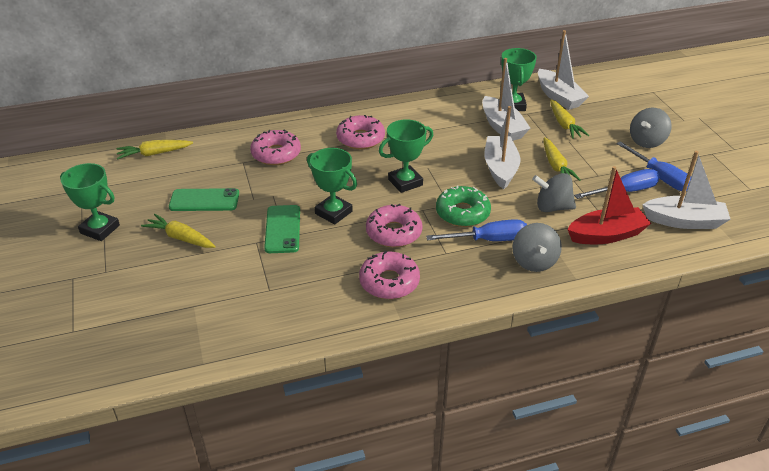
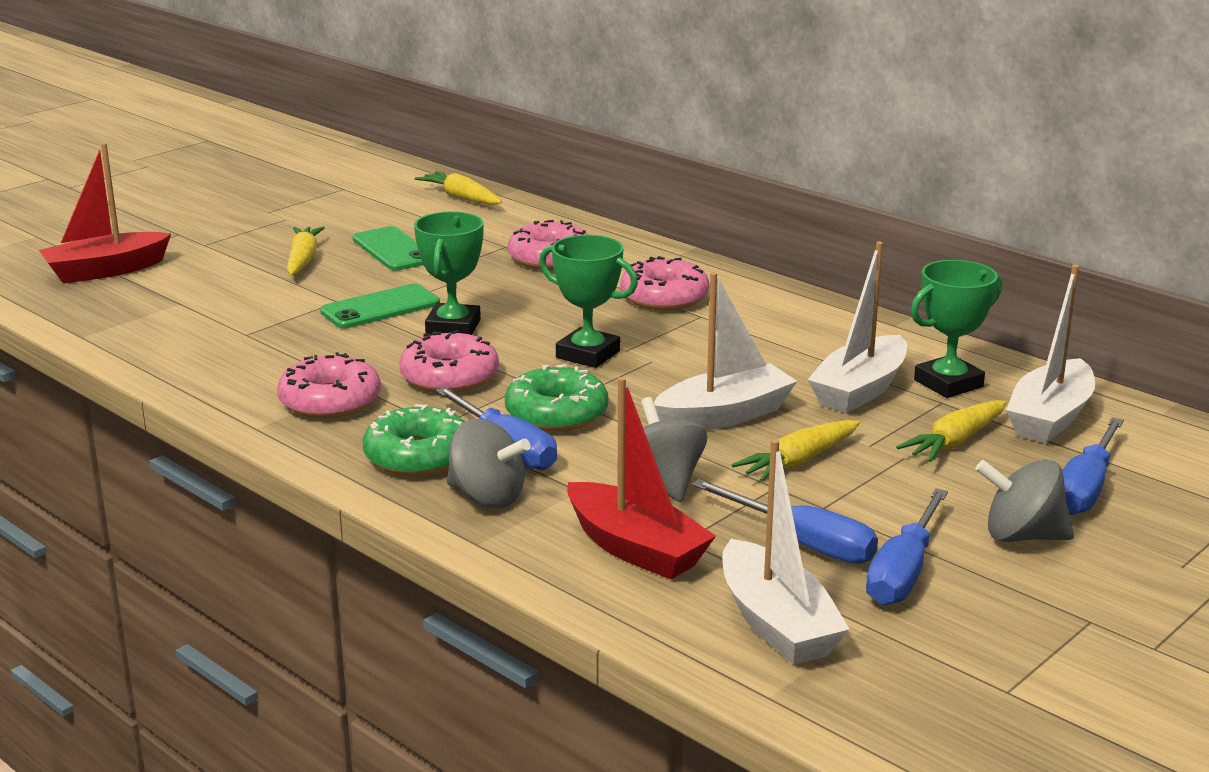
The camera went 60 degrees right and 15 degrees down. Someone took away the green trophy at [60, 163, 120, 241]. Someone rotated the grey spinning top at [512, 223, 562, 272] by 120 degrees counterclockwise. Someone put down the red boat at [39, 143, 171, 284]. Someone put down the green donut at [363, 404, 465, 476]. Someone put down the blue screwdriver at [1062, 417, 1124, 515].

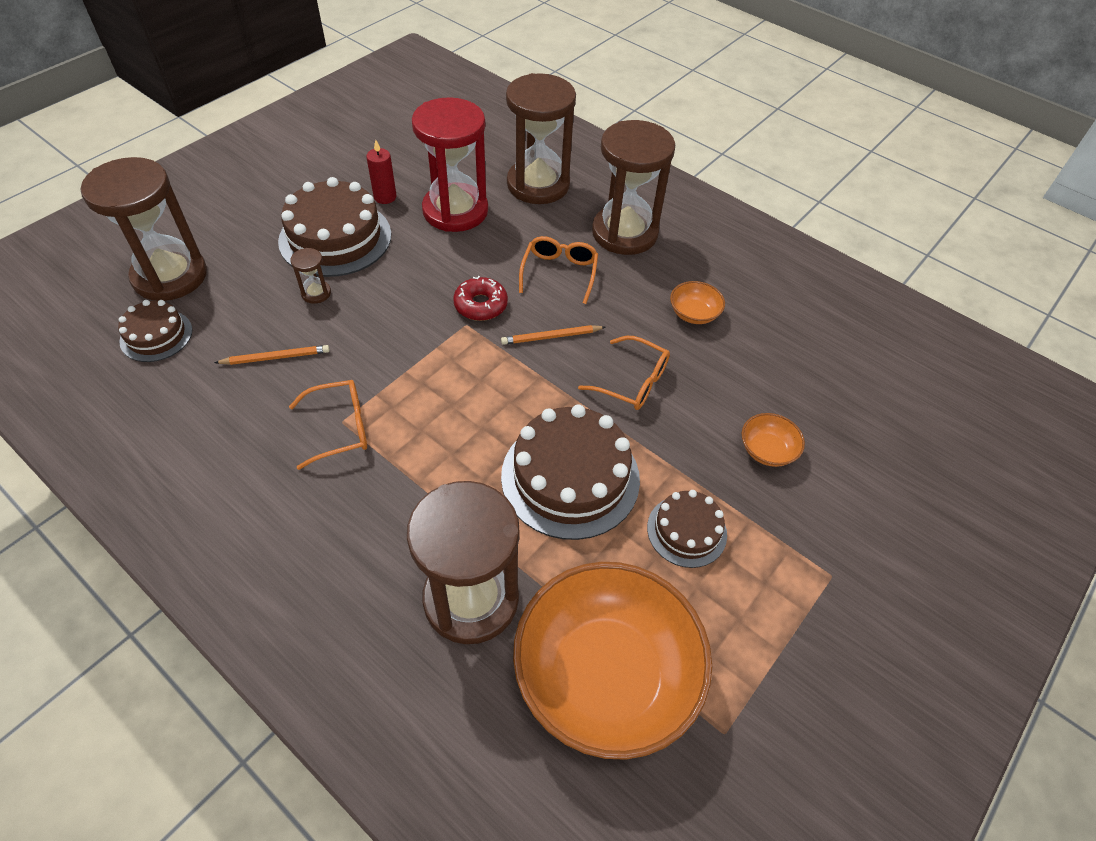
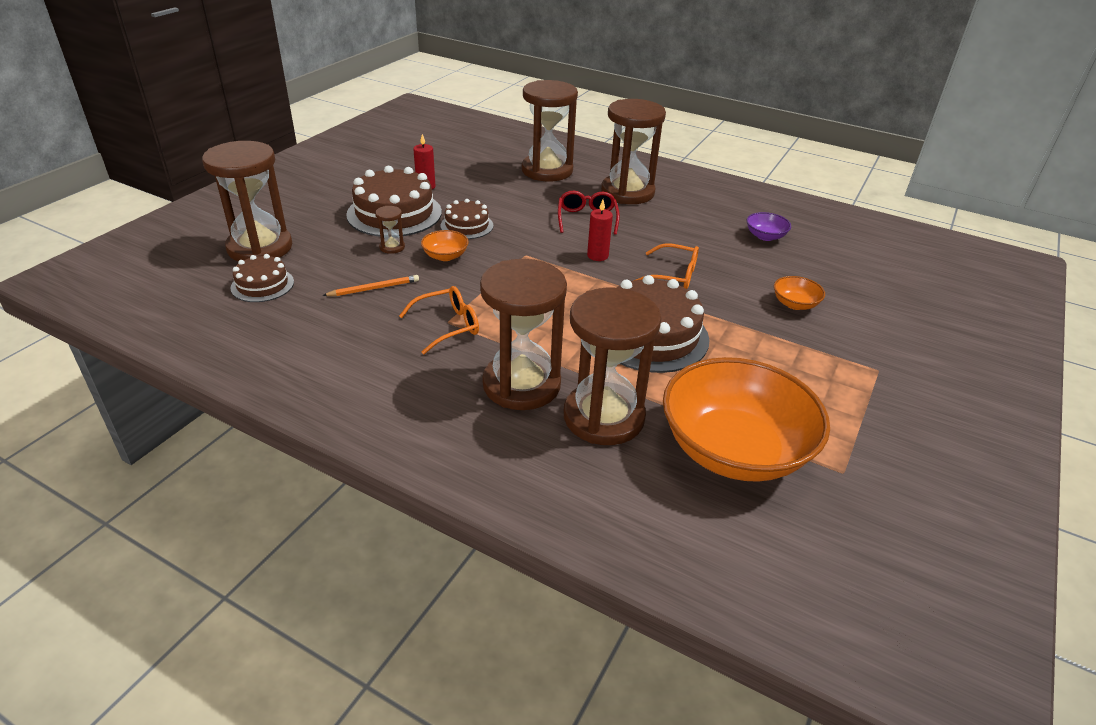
The camera went 10 degrees left and 15 degrees down. Someone took away the red hourglass at [412, 97, 488, 232]. Someone repainted the orange glasses at [519, 236, 598, 304], which became the red glasses at [558, 191, 620, 235]. Someone took away the red donut at [453, 276, 508, 321]. Someone carried the orange bowl from [670, 281, 725, 324] to [421, 230, 469, 261]. Someone swapped the orange pencil at [501, 325, 605, 345] for the red candle at [587, 200, 613, 261]. Someone carried the brown cake from [647, 490, 727, 568] to [441, 199, 494, 239]. Someone put down the purple bowl at [746, 212, 791, 241]. Someone put down the brown hourglass at [480, 259, 567, 410].

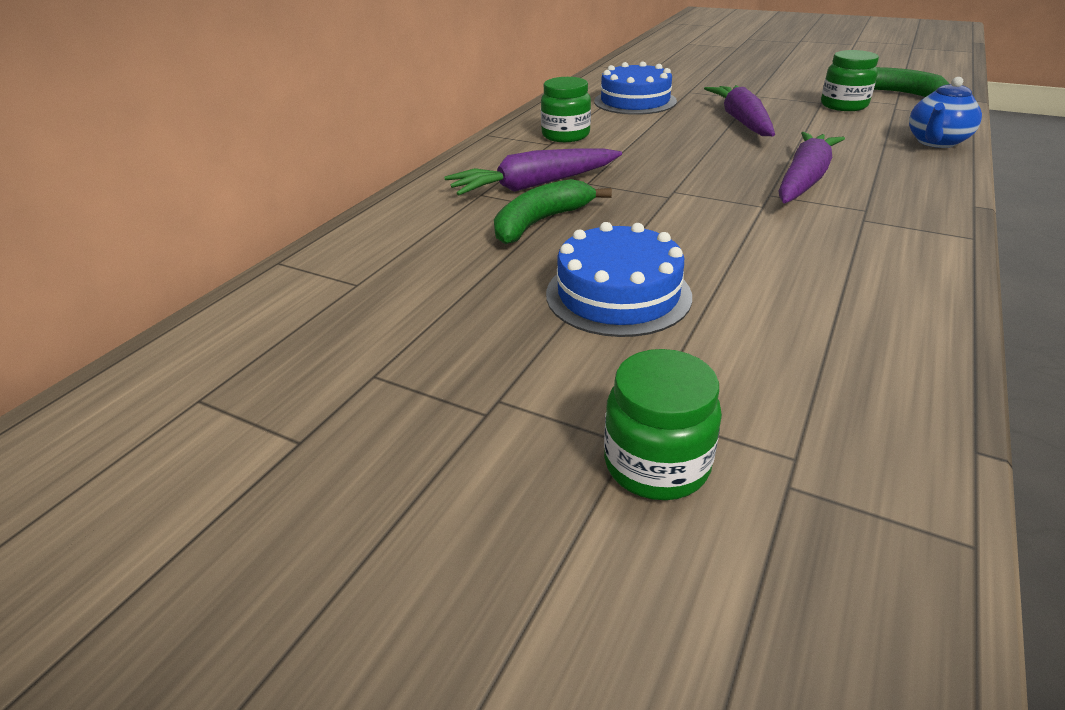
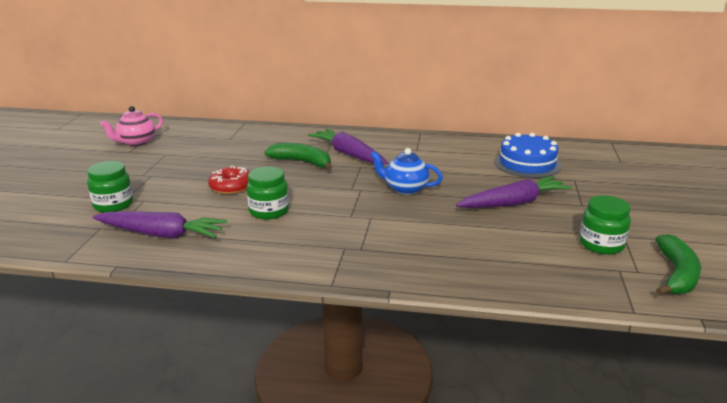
The camera went 70 degrees right and 10 degrees down. Someone carried the green jar from [541, 77, 591, 142] to [247, 166, 289, 220]. Someone carried the blue teapot from [909, 77, 982, 148] to [370, 148, 443, 195]. Someone carried the purple carrot from [779, 132, 845, 203] to [93, 211, 227, 239]. Someone swapped the blue cake at [546, 222, 692, 337] for the red donut at [208, 165, 250, 194]. Someone put down the pink teapot at [100, 106, 163, 146].

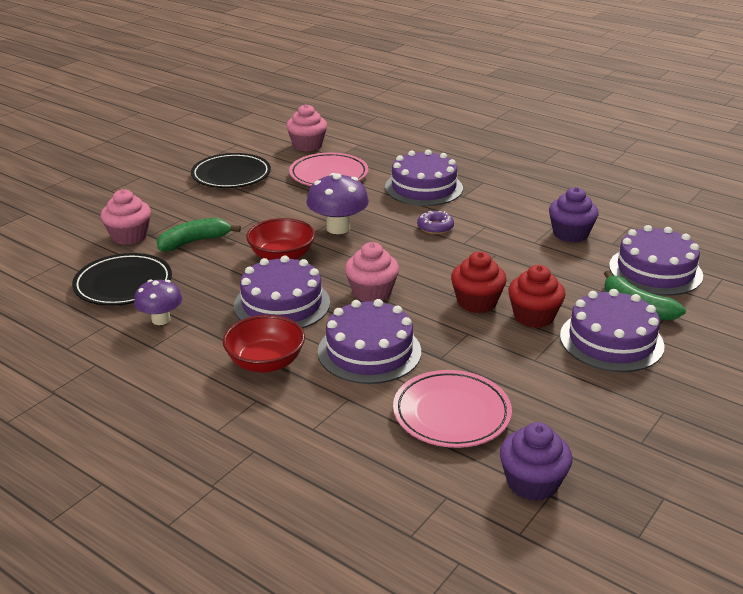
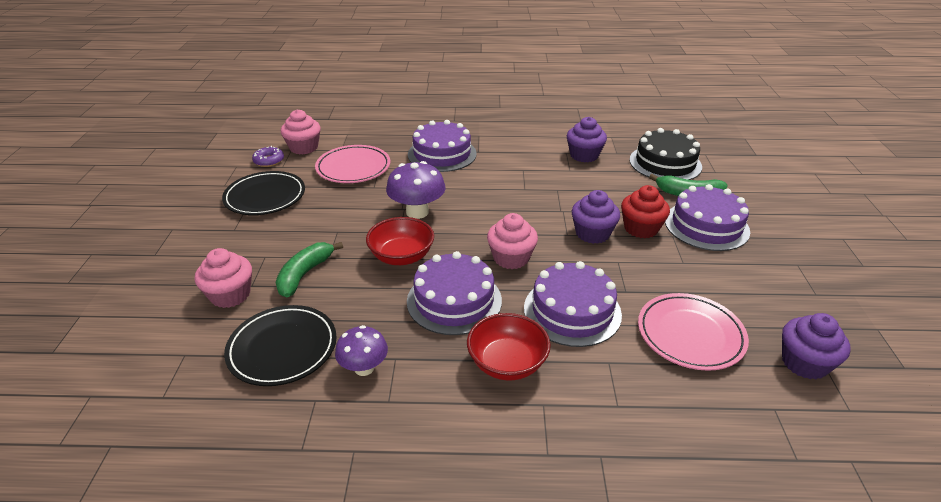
The camera went 35 degrees left and 5 degrees up. Someone carried the purple donut from [417, 211, 454, 234] to [252, 146, 284, 167]. Someone repainted the purple cake at [609, 225, 703, 296], which became the black cake at [629, 128, 702, 180]. Someone repainted the red cupcake at [451, 251, 507, 313], which became the purple cupcake at [572, 190, 620, 244].

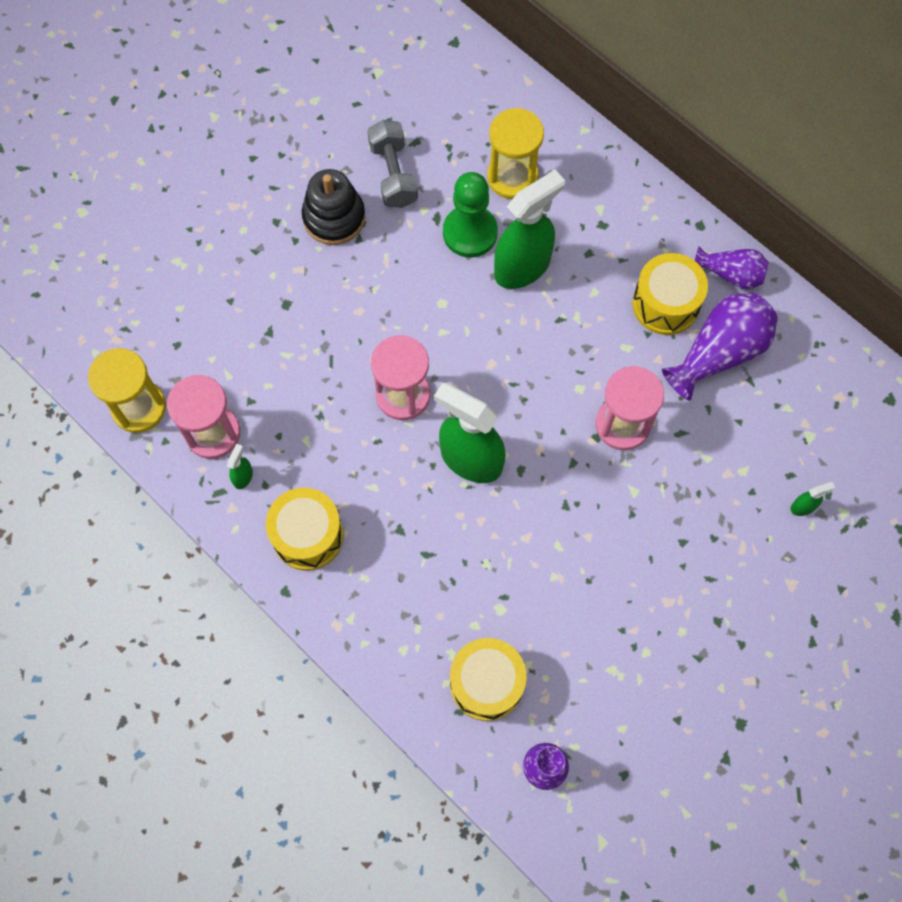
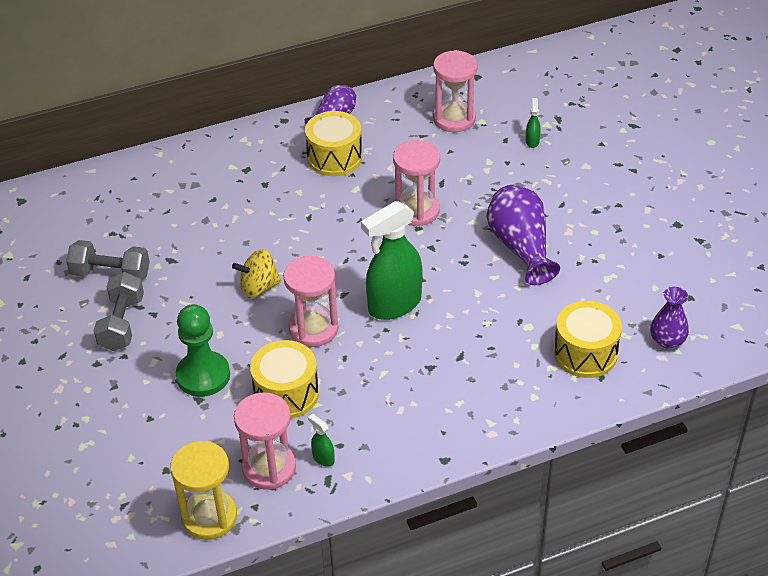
The camera went 65 degrees left and 25 degrees down. Someone took away the yellow hourglass at [487, 108, 544, 199]. Someone swapped the black stacking toy at [302, 169, 365, 245] for the grey dumbbell at [93, 272, 144, 351]. Someone took away the green spray bottle at [494, 170, 565, 289]. Someone carried the green pawn from [443, 172, 498, 258] to [176, 304, 230, 397]. Someone carried the purple vase from [662, 293, 778, 401] to [487, 185, 560, 285]. Someone carried the yellow drum from [266, 488, 344, 571] to [250, 340, 319, 419]. Someone put down the pink hourglass at [433, 50, 478, 132]. Someone put down the yellow spinning top at [232, 249, 281, 298].

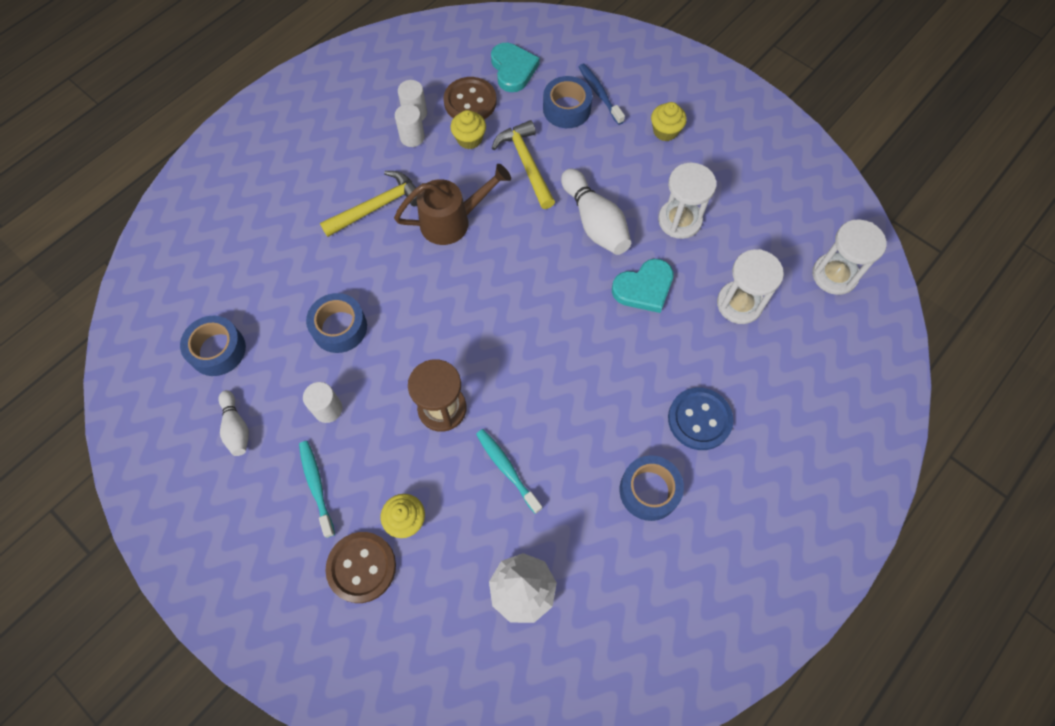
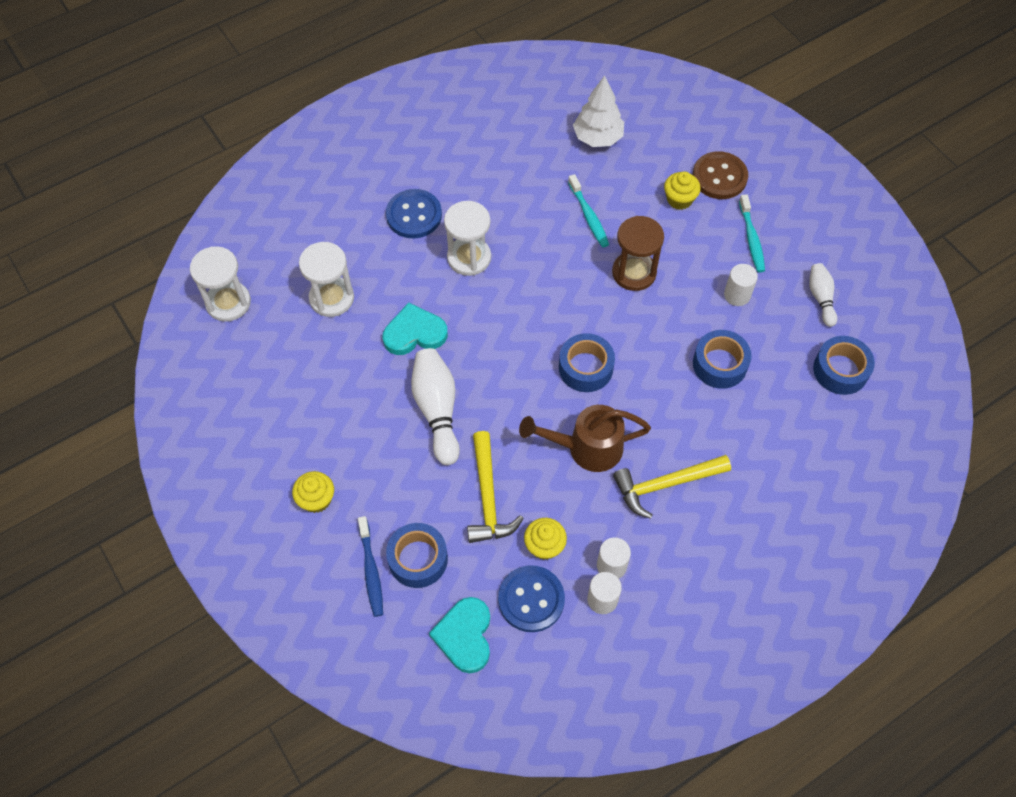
The camera went 165 degrees left and 5 degrees down. Someone repainted the brown button at [443, 77, 497, 119], which became the blue button at [498, 565, 565, 632]. Someone carried the white hourglass from [658, 163, 717, 239] to [444, 201, 491, 276]. Someone carried the blue tape from [619, 455, 684, 521] to [559, 333, 615, 392].

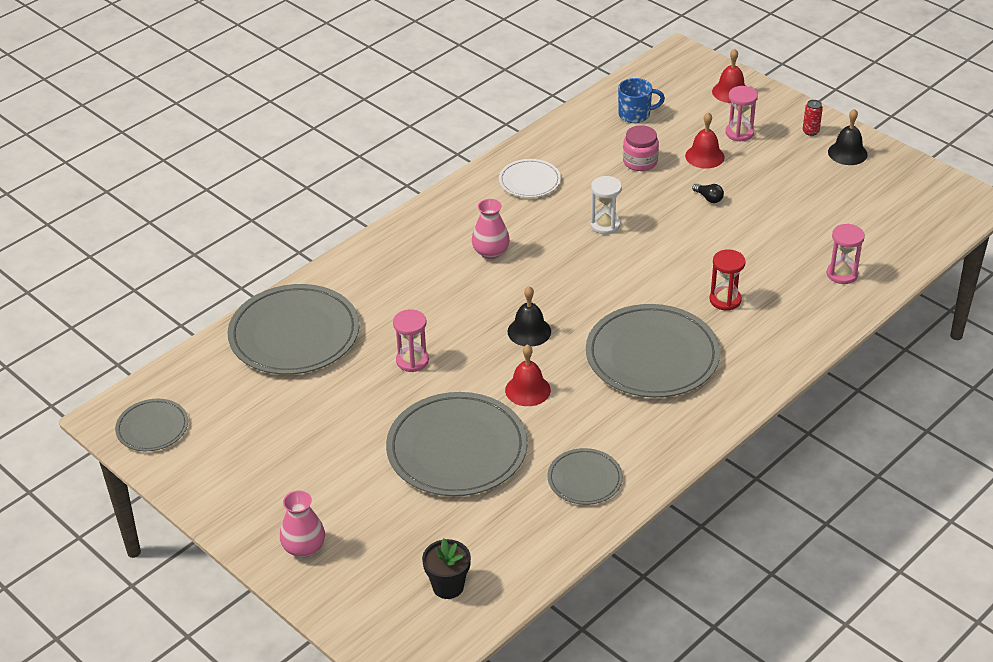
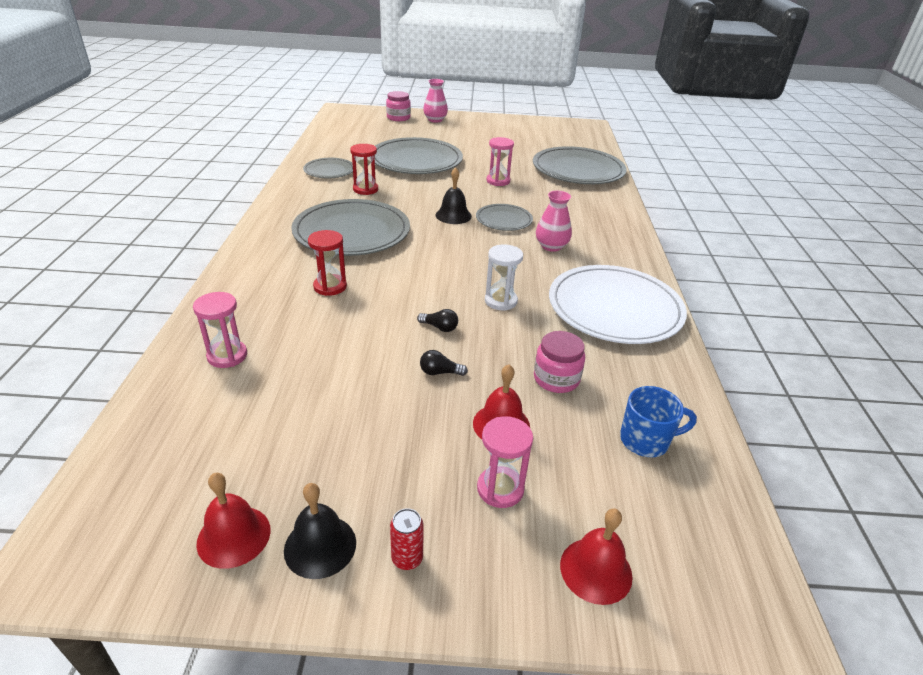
The camera went 135 degrees right and 5 degrees down. Someone rotated the blue mug at [618, 78, 665, 123] by 135 degrees counterclockwise. Someone scaled the white plate at [499, 159, 561, 198] by 1.92. Someone carried the red bell from [505, 344, 551, 406] to [196, 473, 271, 569]. Someone carried the grey plate from [115, 399, 188, 451] to [476, 204, 533, 231]. Someone took away the black flower pot at [422, 538, 471, 599]. Someone put down the pink jar at [386, 91, 411, 121]. Someone put down the red hourglass at [350, 144, 378, 195]. Someone put down the black light bulb at [417, 309, 458, 332].

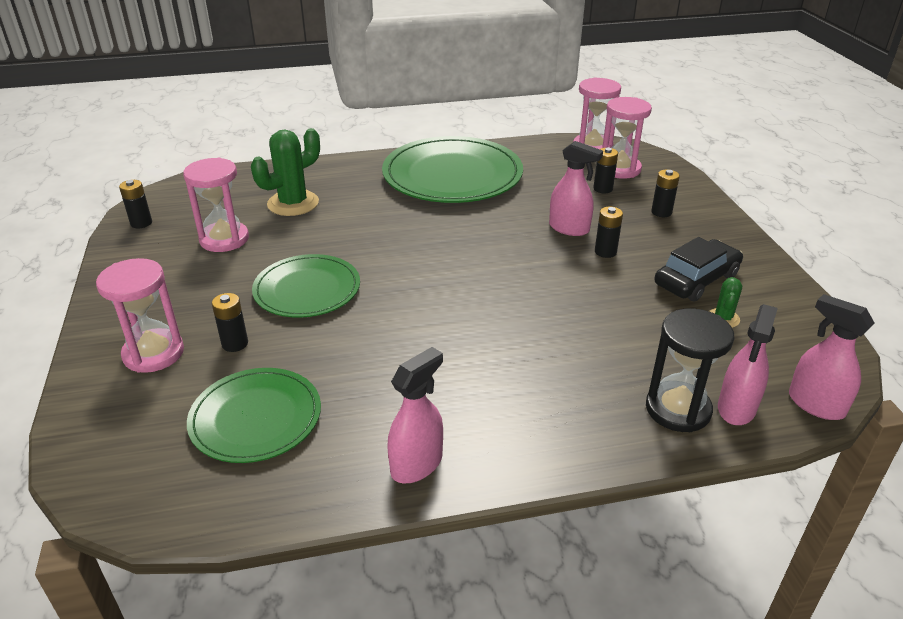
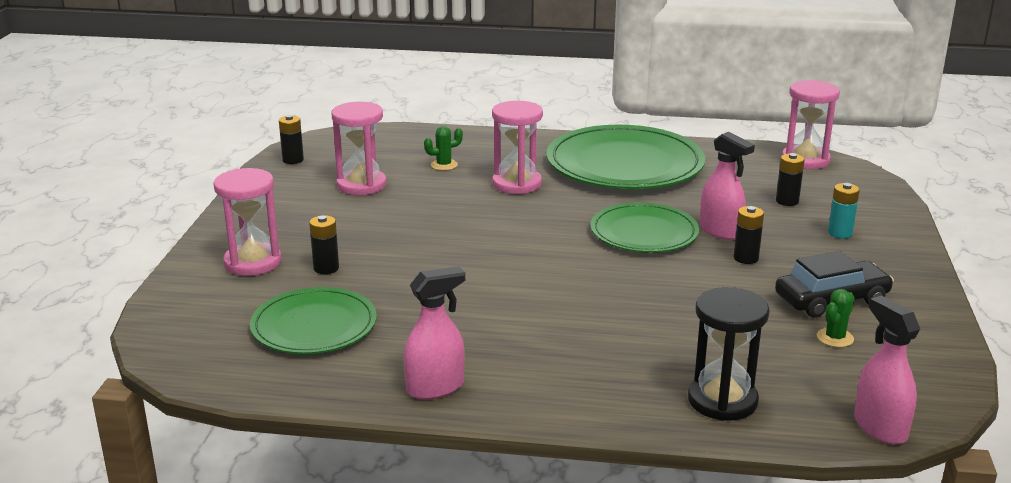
The camera went 20 degrees right and 10 degrees down. Someone carried the pink hourglass from [602, 97, 652, 179] to [492, 101, 543, 194]. Someone scaled the green cactus at [251, 128, 320, 216] by 0.50. Someone repainted the black battery at [651, 169, 680, 217], which became the turquoise battery at [828, 183, 860, 239]. Someone carried the green plate from [252, 254, 360, 318] to [591, 203, 699, 253]. Someone took away the pink spray bottle at [718, 304, 778, 425].

